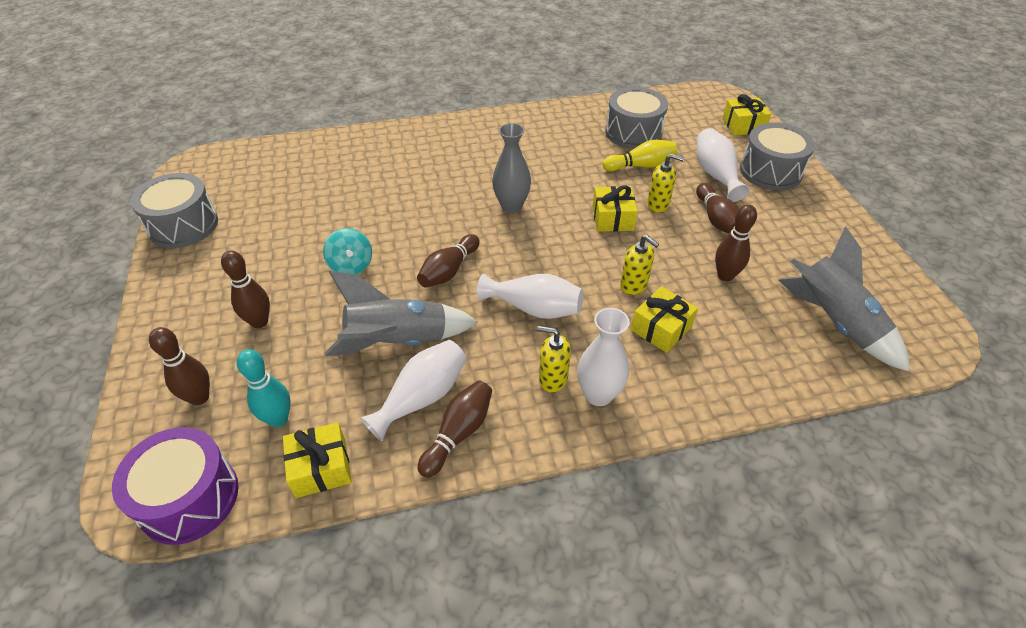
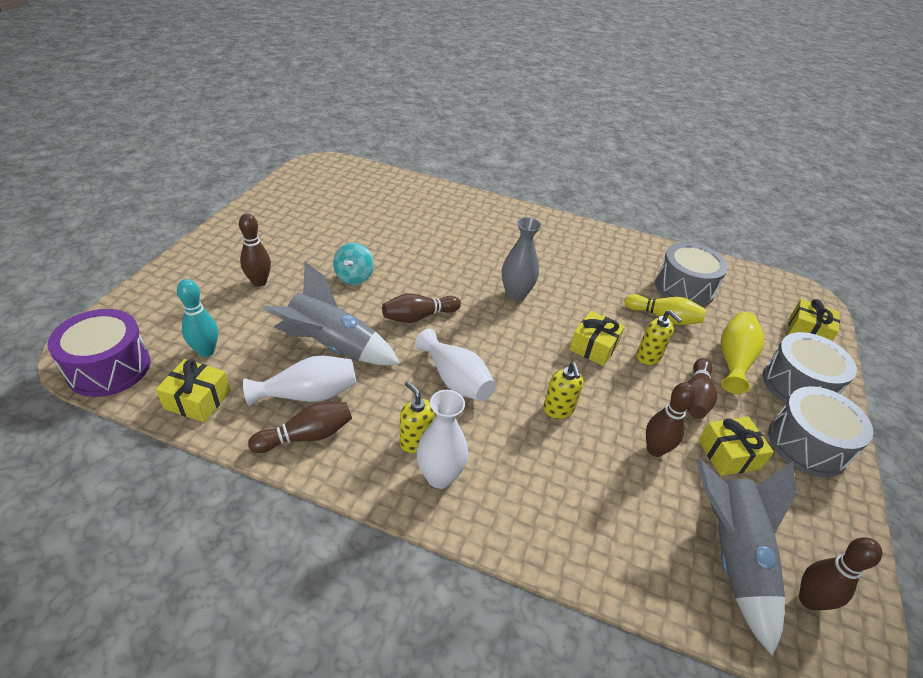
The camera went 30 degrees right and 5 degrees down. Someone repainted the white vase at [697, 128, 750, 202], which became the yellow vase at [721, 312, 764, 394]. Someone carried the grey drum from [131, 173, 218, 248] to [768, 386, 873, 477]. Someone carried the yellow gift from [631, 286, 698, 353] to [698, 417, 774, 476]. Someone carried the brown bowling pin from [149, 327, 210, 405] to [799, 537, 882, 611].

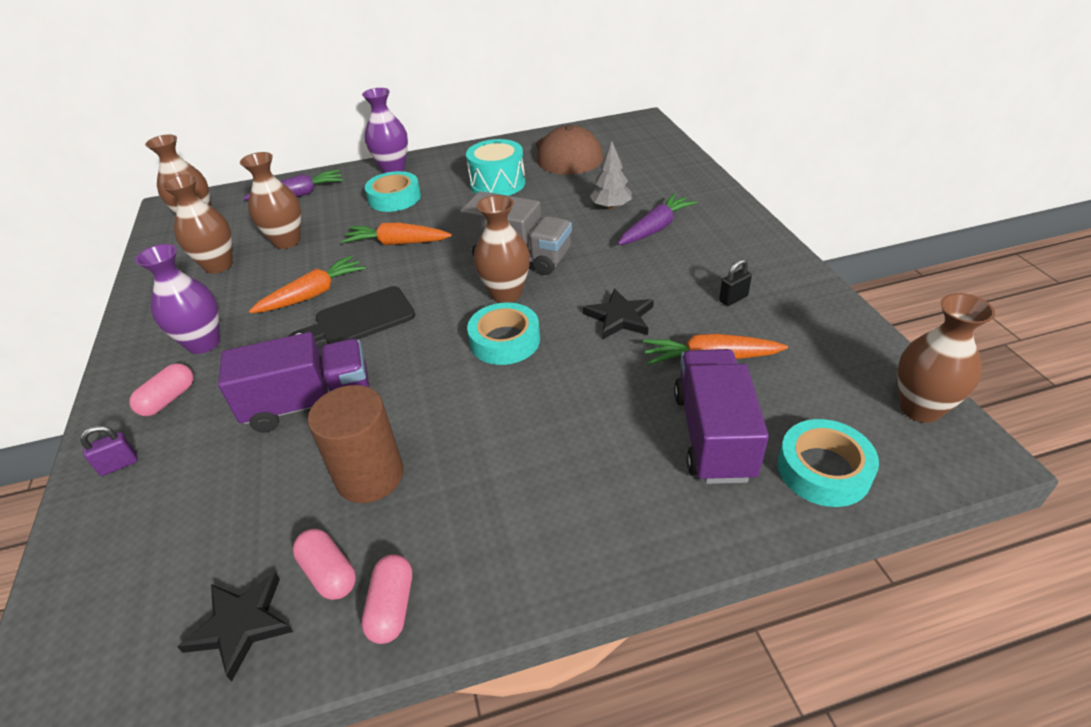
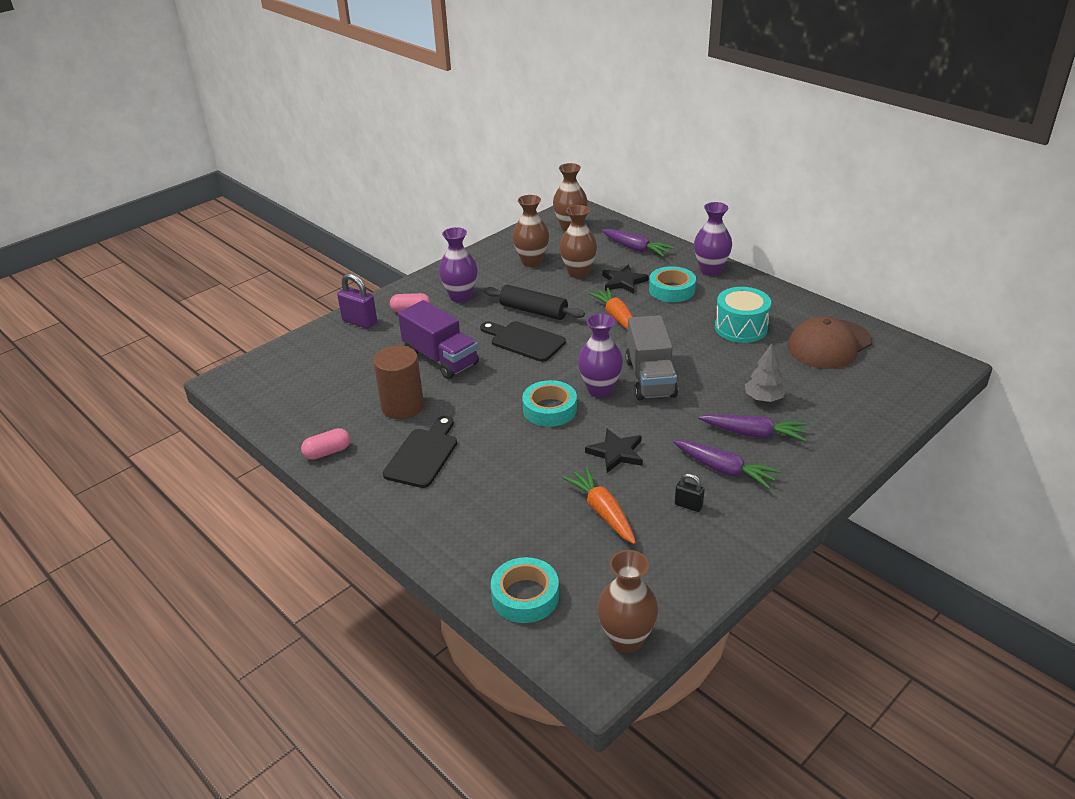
The camera went 60 degrees right and 5 degrees down. Someone repainted the brown vase at [474, 195, 530, 303], which became the purple vase at [578, 313, 623, 398]. Someone swapped the orange carrot at [249, 255, 366, 313] for the black rolling pin at [484, 285, 585, 320]. Someone took away the purple truck at [674, 349, 769, 484]. Someone scaled the purple padlock at [80, 426, 138, 476] by 1.71. Someone took away the pink capsule at [293, 529, 356, 600]. Someone carried the black star from [177, 573, 293, 682] to [602, 265, 649, 294]. Someone put down the black cutting board at [383, 416, 457, 488]. Someone put down the purple carrot at [673, 440, 781, 489].

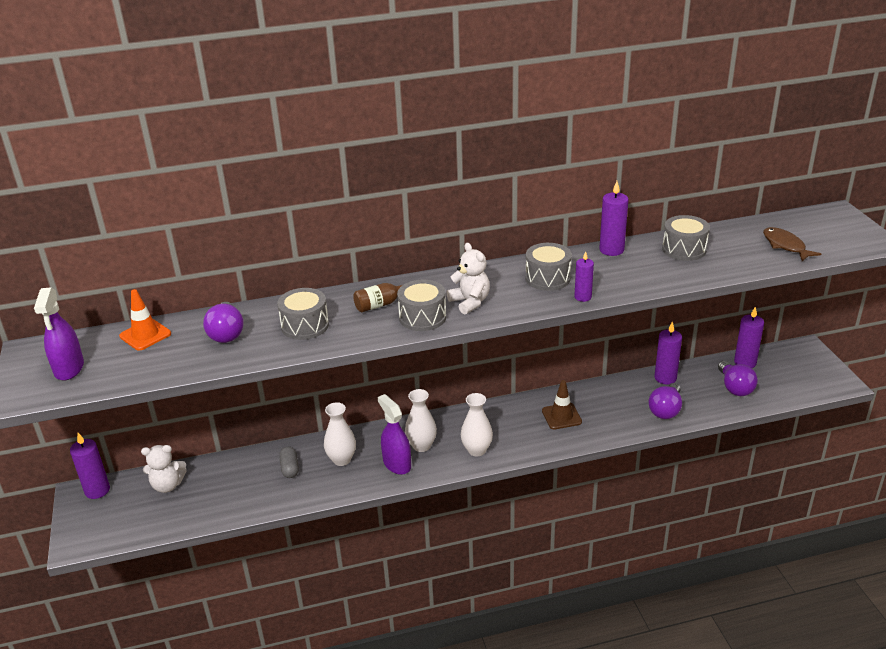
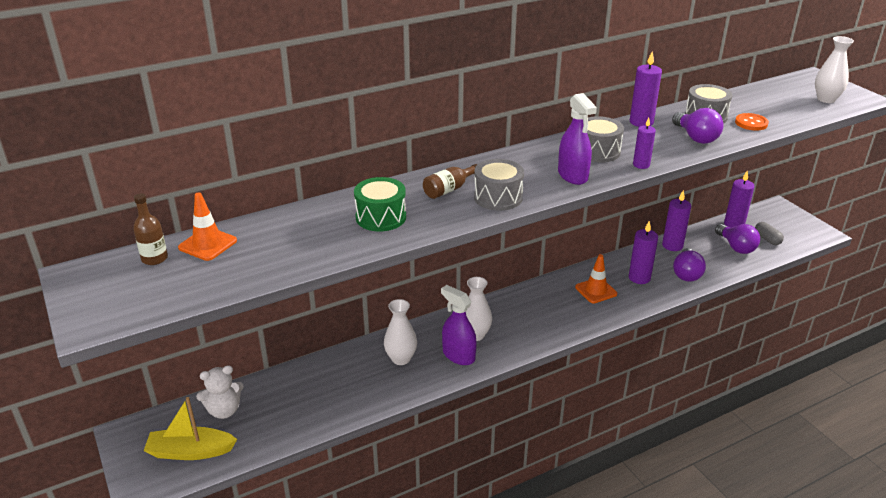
The camera went 15 degrees left and 0 degrees up. Someone took away the brown fish at [763, 227, 821, 261]. Someone took away the white teddy bear at [447, 243, 490, 315]. Someone carried the purple spray bottle from [34, 287, 84, 381] to [558, 93, 597, 185]. Someone repainted the grey drum at [277, 288, 329, 340], which became the green drum at [354, 177, 406, 231]. Someone carried the purple light bulb from [203, 302, 244, 343] to [672, 108, 724, 144]. Someone repainted the brown traffic cone at [542, 380, 582, 429], which became the orange traffic cone at [575, 254, 617, 304]. Someone carried the white vase from [461, 393, 493, 457] to [815, 36, 854, 103]. Someone carried the purple candle from [70, 433, 110, 499] to [629, 221, 658, 284]. Someone carried the grey capsule from [279, 447, 299, 478] to [755, 222, 784, 245]. Someone put down the orange button at [735, 113, 769, 131]. Someone put down the brown bottle at [133, 193, 168, 265]. Someone put down the yellow boat at [144, 397, 237, 460].

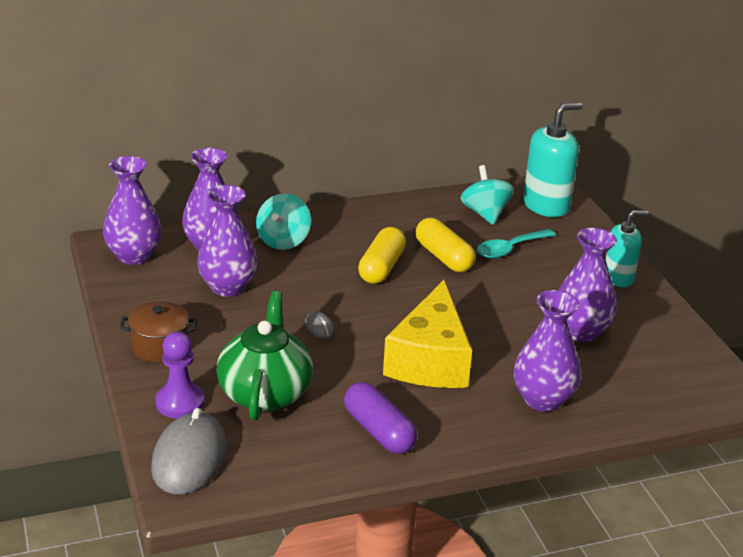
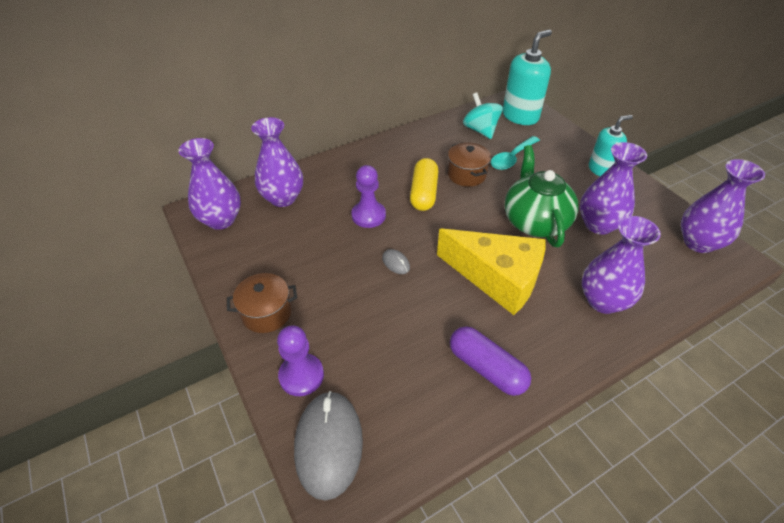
The camera went 10 degrees left and 15 degrees up. Someone carried the purple vase from [197, 185, 258, 297] to [681, 159, 765, 253]. Someone took away the turquoise spinning top at [256, 193, 311, 250]. Someone swapped the yellow capsule at [415, 218, 475, 272] for the brown pot at [447, 142, 491, 187]. Someone rotated the yellow cheese at [383, 280, 472, 388] by 60 degrees counterclockwise. Someone carried the green teapot from [216, 291, 313, 421] to [505, 145, 579, 247]. Someone put down the purple pawn at [351, 165, 386, 228].

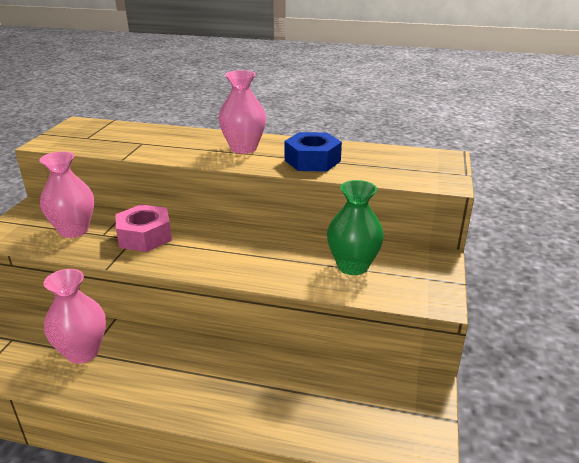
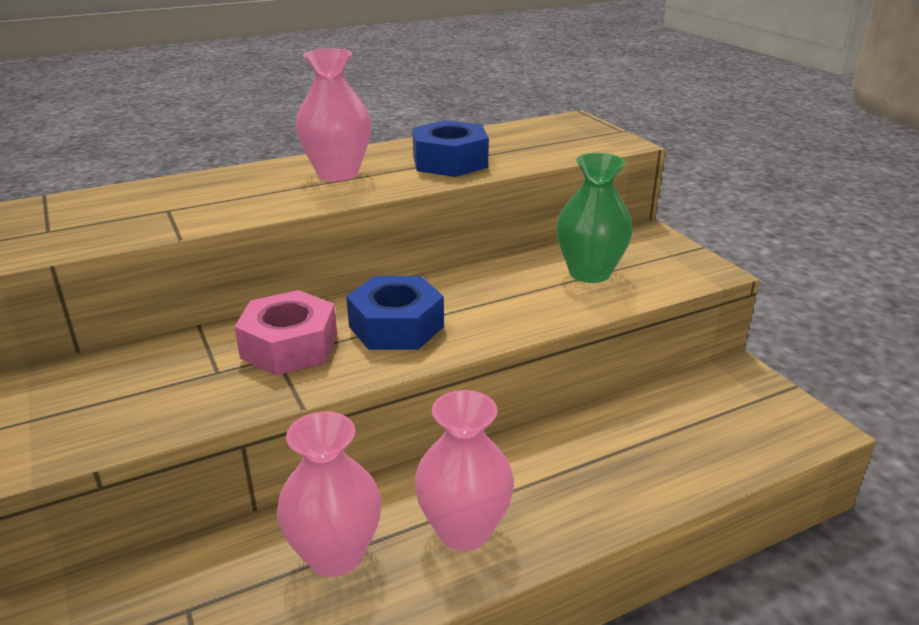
The camera went 40 degrees left and 0 degrees up. Someone carried the pink vase from [39, 151, 94, 238] to [414, 390, 514, 551]. Someone put down the blue nut at [346, 276, 444, 350].

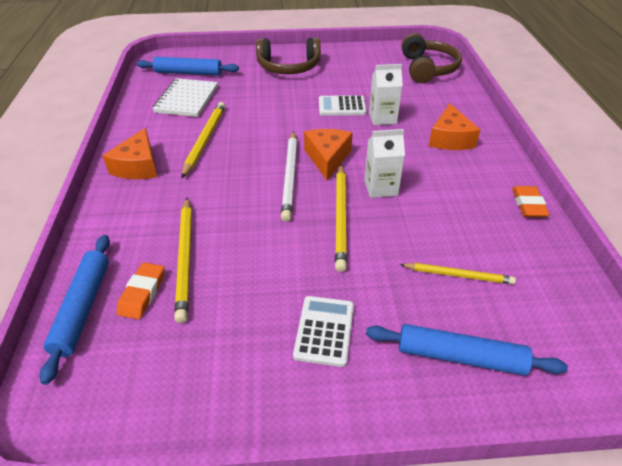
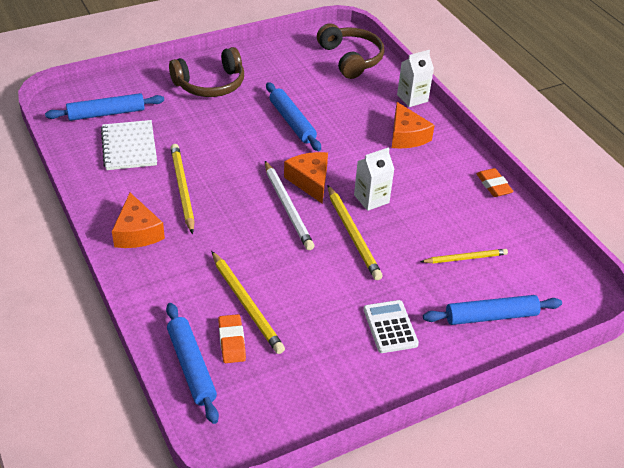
The camera went 25 degrees left and 0 degrees up. Someone carried the white carton from [369, 64, 403, 125] to [397, 50, 434, 107]. Someone swapped the white calculator at [319, 95, 367, 116] for the blue rolling pin at [266, 82, 321, 151].

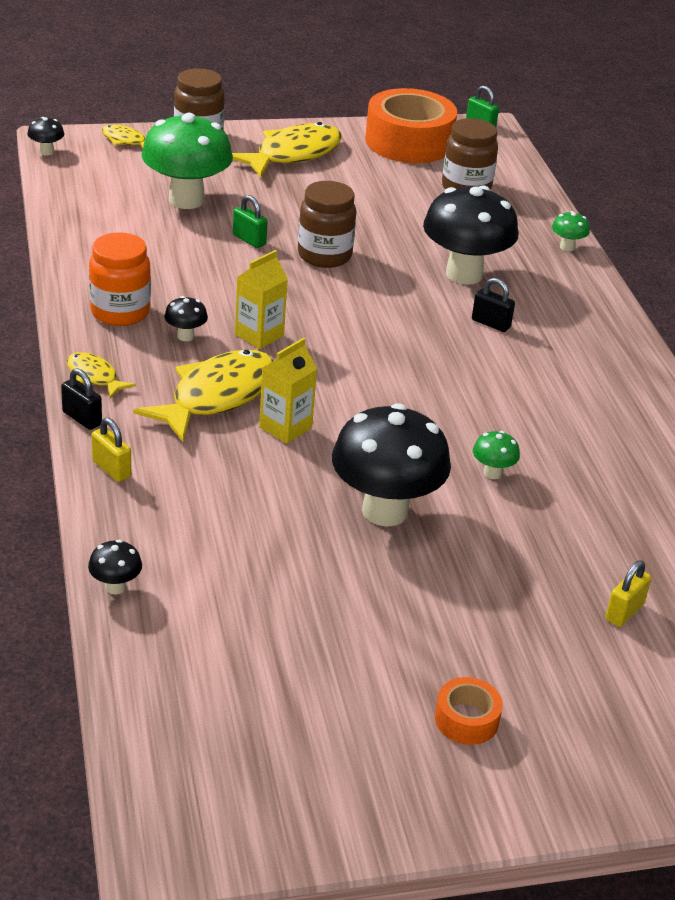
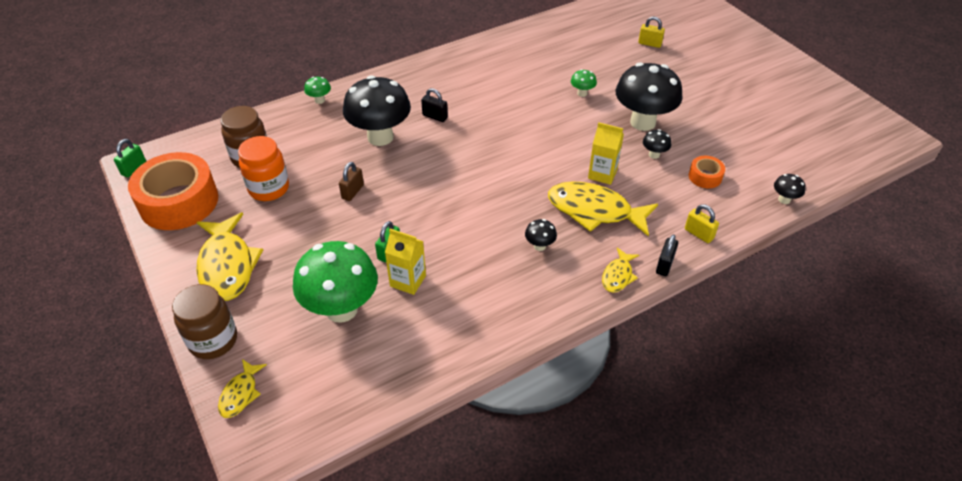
The camera went 105 degrees left and 10 degrees up. Someone carried the black mushroom from [27, 117, 64, 156] to [643, 129, 671, 159]. Someone rotated the yellow fish at [232, 122, 342, 178] by 135 degrees counterclockwise. Someone took away the brown jar at [298, 181, 356, 268]. Someone carried the orange jar from [89, 232, 151, 326] to [238, 136, 289, 201]. Someone carried the yellow carton from [235, 250, 288, 349] to [385, 229, 426, 295]. Someone rotated the black padlock at [472, 278, 515, 332] by 75 degrees counterclockwise. Someone rotated the yellow padlock at [92, 418, 131, 482] by 75 degrees counterclockwise. Someone carried the orange tape from [435, 677, 503, 745] to [689, 156, 725, 188]. Someone put down the brown padlock at [339, 162, 364, 201].

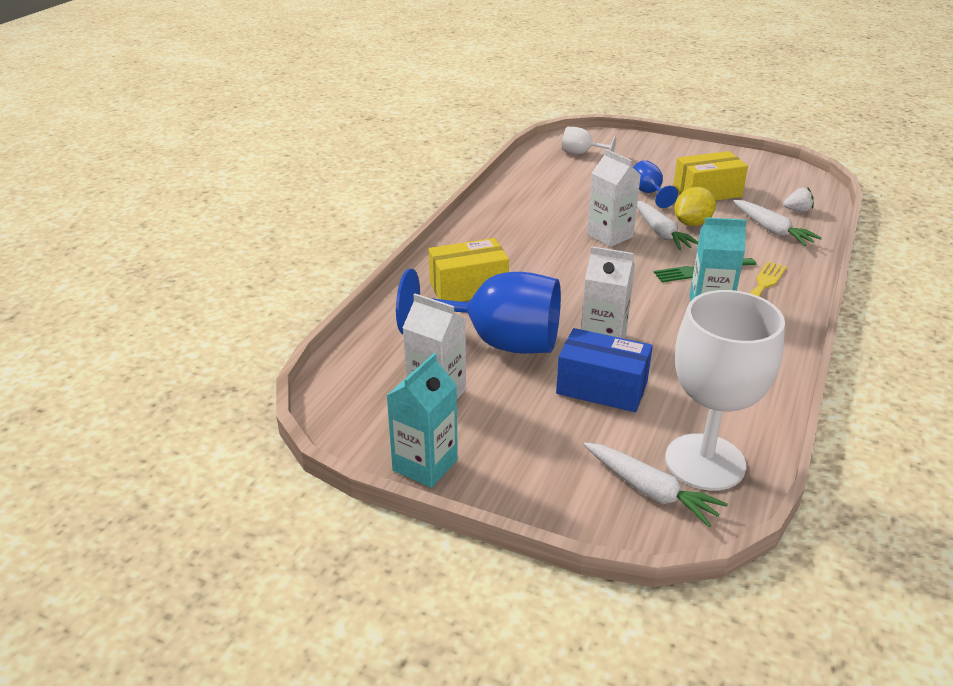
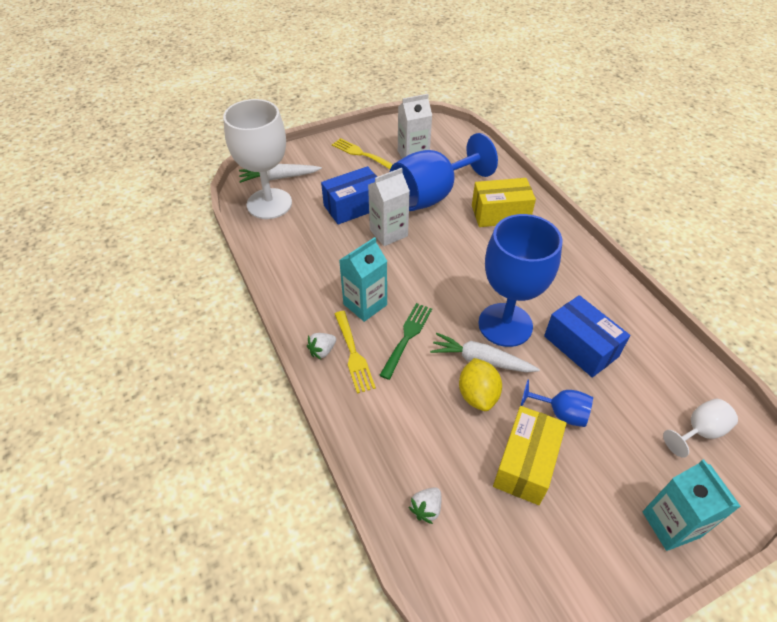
The camera went 130 degrees right and 15 degrees up. Someone swapped the white carton at [587, 149, 641, 247] for the blue goblet at [478, 214, 562, 347]. Someone took away the white carrot at [733, 200, 822, 246]. Someone rotated the yellow box at [429, 238, 509, 302] by 60 degrees clockwise. Someone carried the turquoise carton from [387, 353, 458, 488] to [642, 459, 741, 551]. Someone put down the yellow fork at [332, 138, 393, 169]. Someone put down the blue box at [544, 295, 630, 378]. Someone put down the white strawberry at [307, 333, 336, 360].

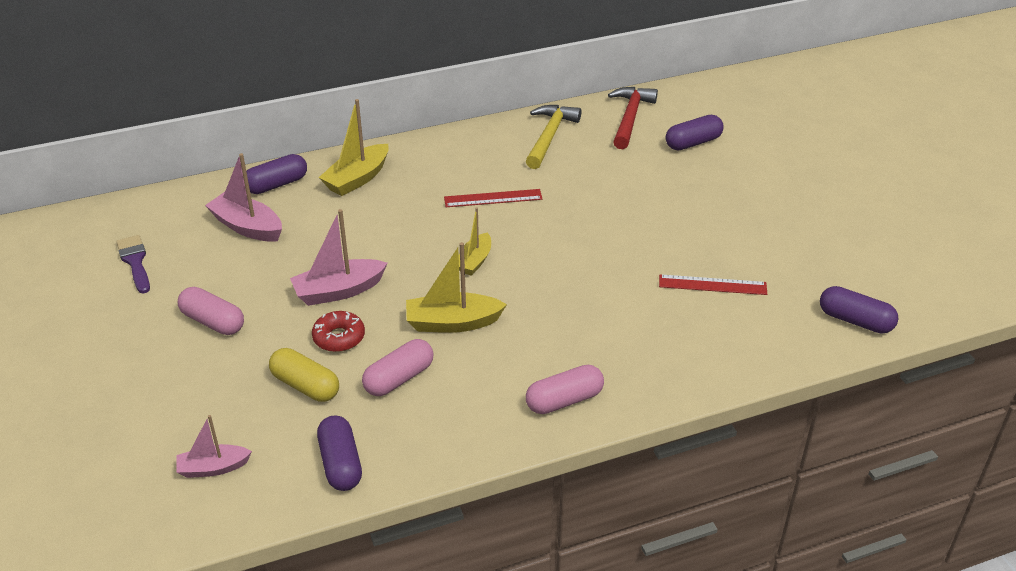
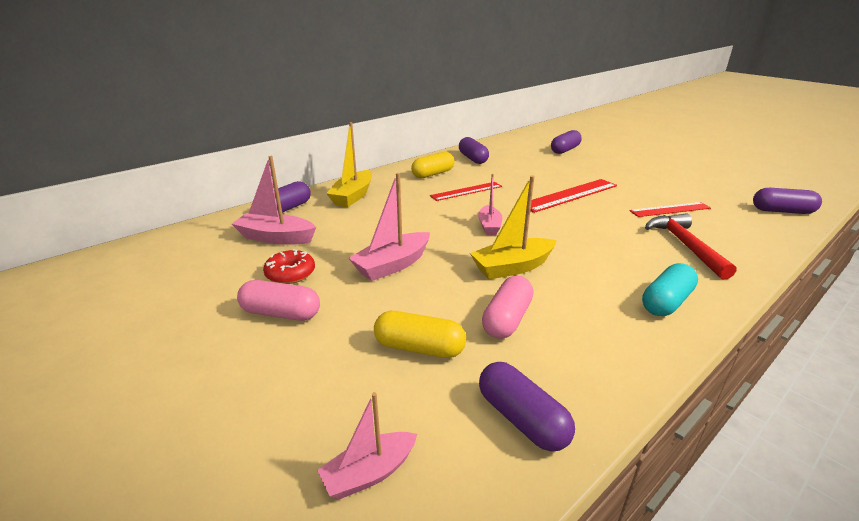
The camera went 20 degrees left and 10 degrees down. Someone carried the red hammer from [608, 87, 658, 149] to [645, 213, 736, 279]. Someone swapped the yellow hammer at [526, 105, 581, 169] for the purple capsule at [459, 137, 489, 164]. Someone repainted the yellow boat at [459, 207, 491, 276], which became the pink boat at [478, 174, 502, 235]. Someone took away the purple brush at [116, 235, 150, 294]. Someone carried the red donut from [312, 311, 365, 352] to [263, 249, 315, 284]. Someone repainted the pink capsule at [526, 365, 604, 414], which became the turquoise capsule at [642, 263, 698, 316]. Someone put down the yellow capsule at [411, 152, 455, 178]. Someone put down the red ruler at [530, 179, 617, 213].

